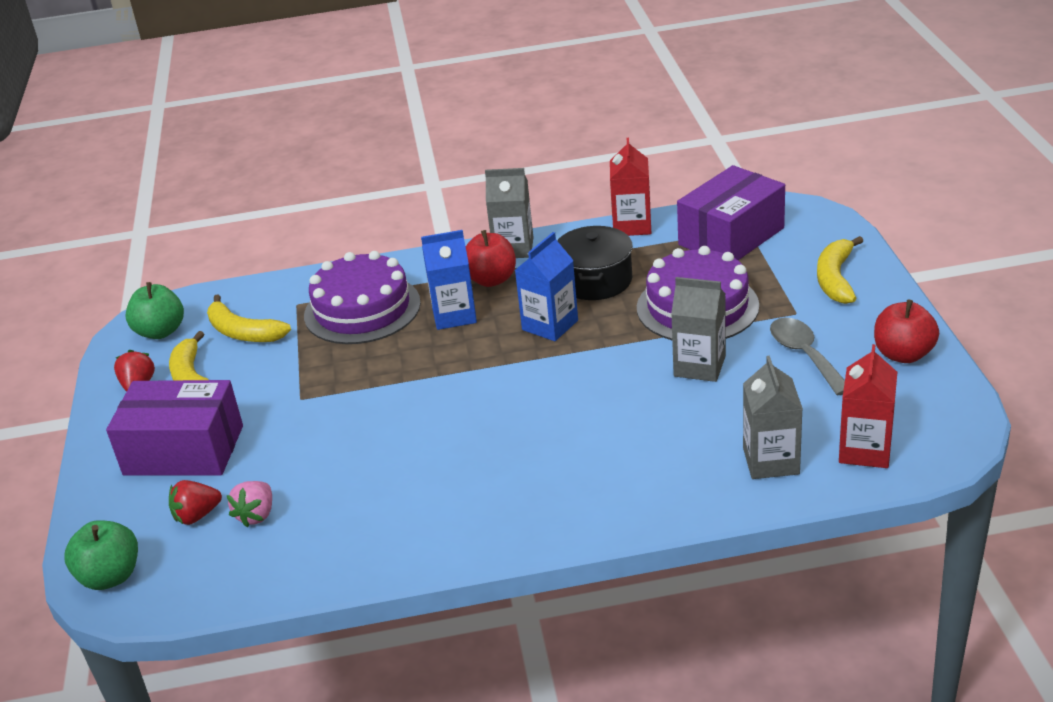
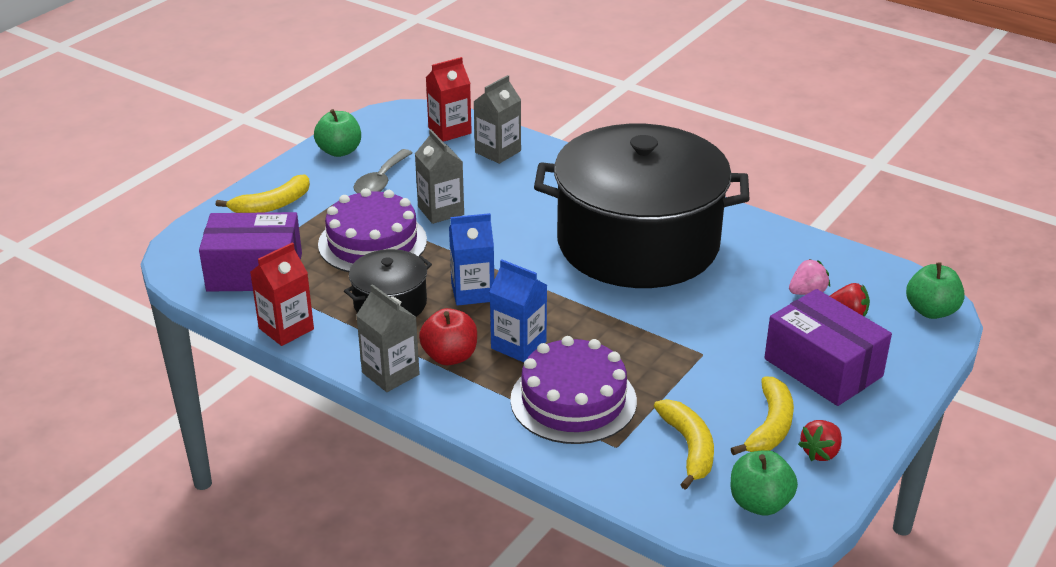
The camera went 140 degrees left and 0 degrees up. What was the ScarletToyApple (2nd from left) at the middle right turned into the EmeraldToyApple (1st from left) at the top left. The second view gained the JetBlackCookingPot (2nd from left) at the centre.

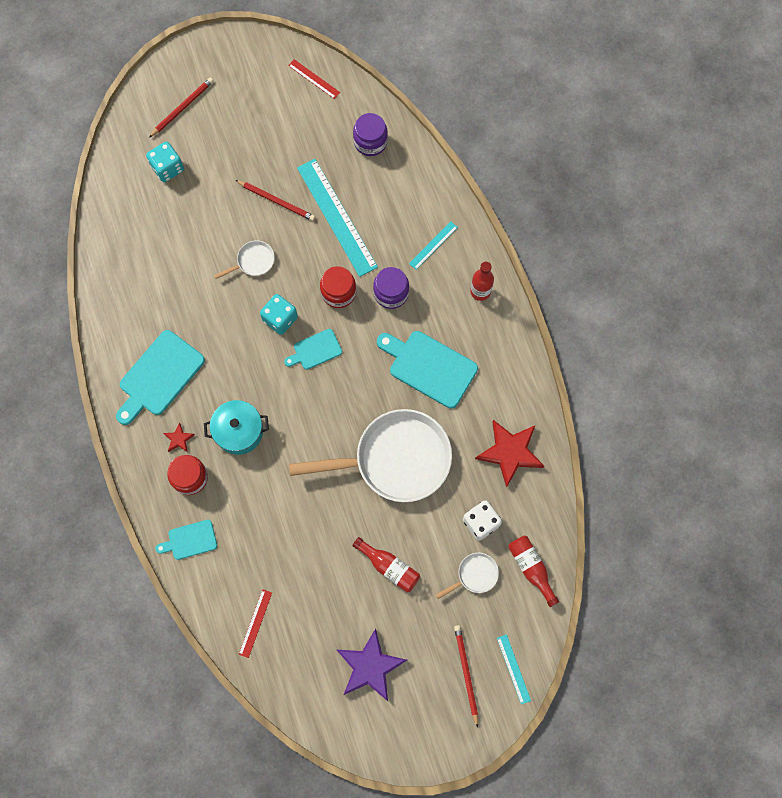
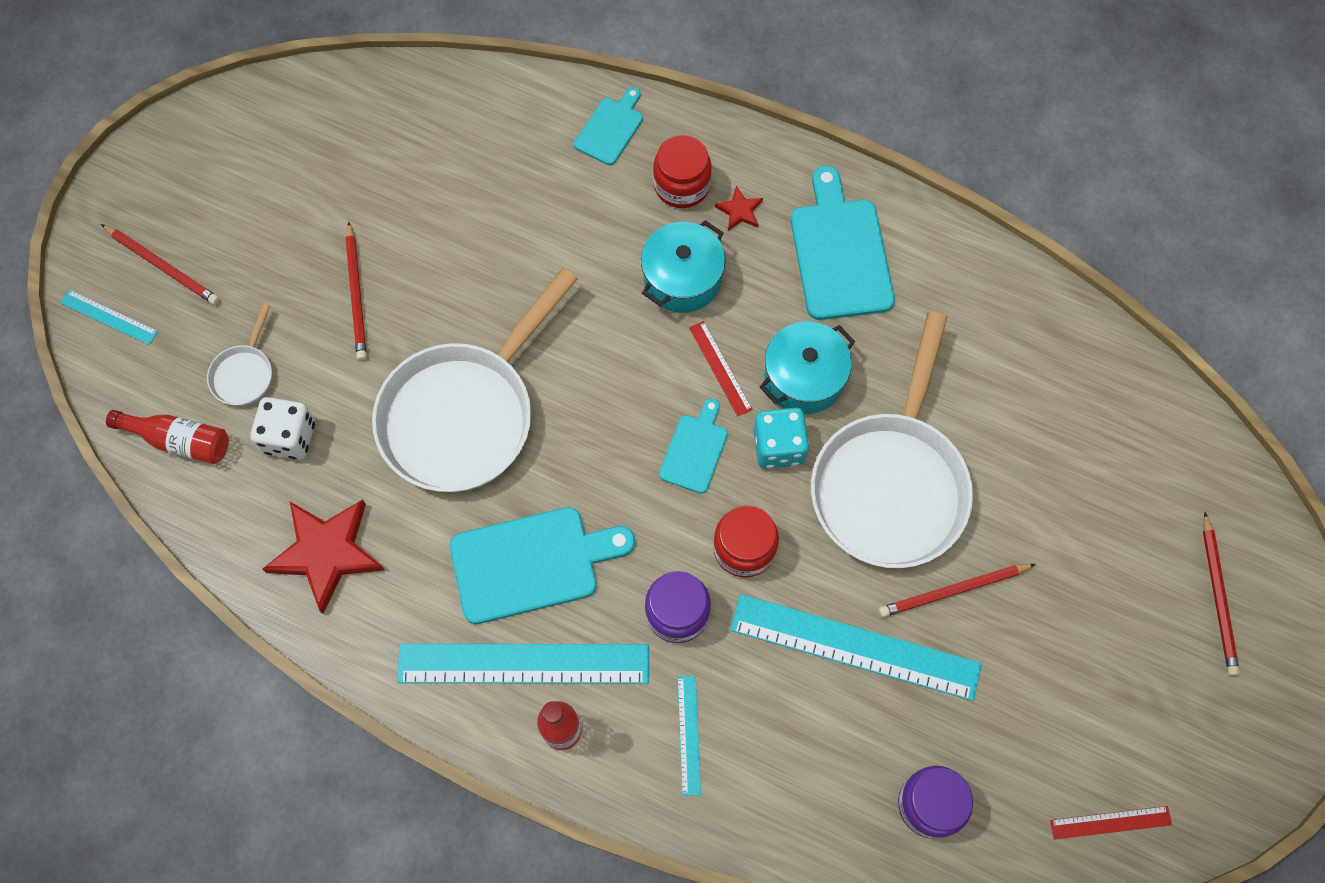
The camera went 135 degrees right and 5 degrees down. Where the ScarletDrinkBottle (1st from left) stood at the bottom centre, the ScarletLeadPencil (2nd from left) came to stand at the top left. The second view gained the TealMeasuringStick (2nd from left) at the bottom centre. The ScarletMeasuringStick (1st from left) ended up elsewhere, having gone from the bottom left to the centre. The second view gained the TealCookingPot (2nd from left) at the centre. The size of the WhiteSkillet (1st from left in the first image) at the top left changed by a factor of 2.40. The second view lost the TealGameDie (1st from left) at the top left. The second view lost the RoyalPurpleStarShape at the bottom centre.

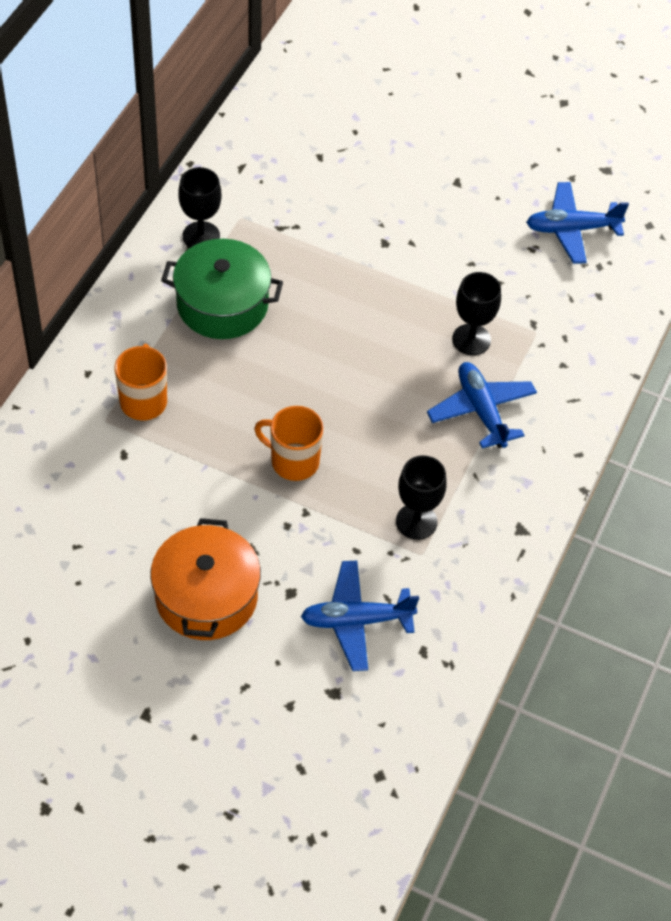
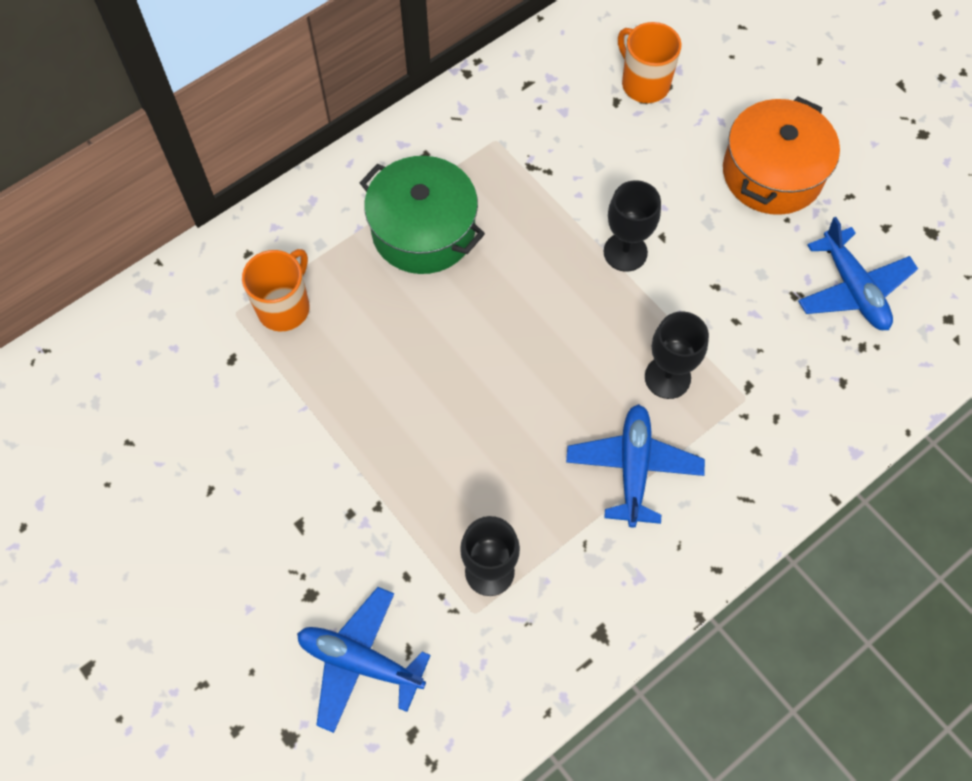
The camera went 30 degrees right and 10 degrees up. The JetBlackChalice (1st from left in the first image) ended up elsewhere, having gone from the top left to the top centre. The OrangeMug (2nd from left) ended up elsewhere, having gone from the centre to the top right. The OrangeCookingPot ended up elsewhere, having gone from the middle left to the top right. The RoyalBluePlane (3rd from left) at the top right ended up facing another way, 135 degrees counterclockwise from before.

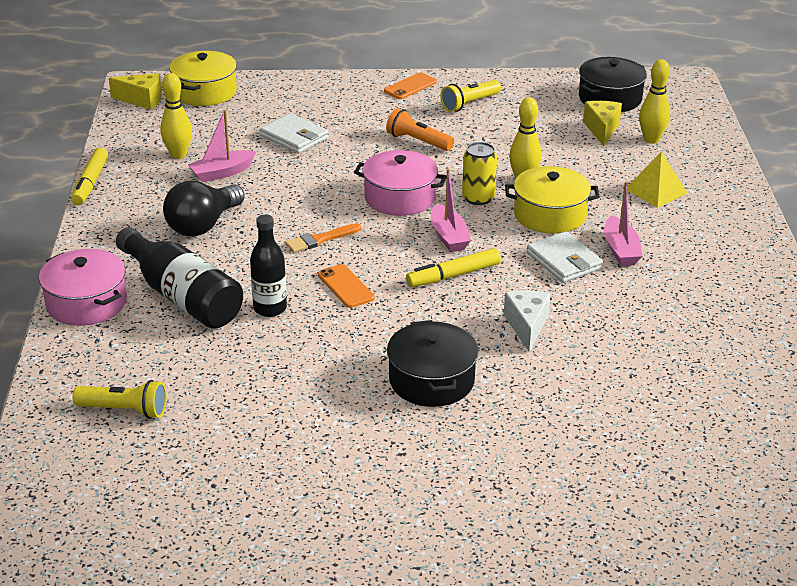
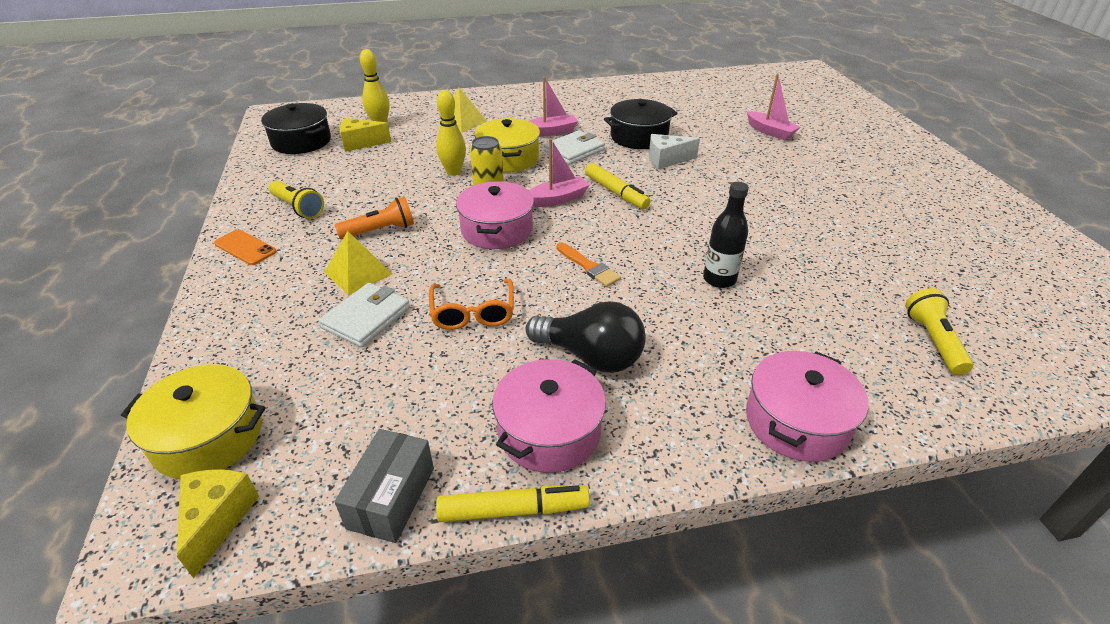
The camera went 100 degrees left and 5 degrees up. The second view gained the GoldenPyramidShape (1st from left) at the middle left. The second view gained the AshGreyPackage at the bottom centre. The OrangeTorch at the top centre ended up facing another way, 135 degrees counterclockwise from before. The second view gained the OrangeGlasses at the centre. The second view gained the PinkCookingPot (2nd from left) at the bottom centre. The JetBlackCookingPot (1st from left in the first image) ended up elsewhere, having gone from the centre to the top centre. The PinkBoat (1st from left in the first image) ended up elsewhere, having gone from the top left to the top right. The second view lost the JetBlackDrinkBottle (1st from left) at the middle left. The second view lost the GoldenSkittle (1st from left) at the top left. The second view lost the OrangeMobilePhone (1st from left) at the centre.

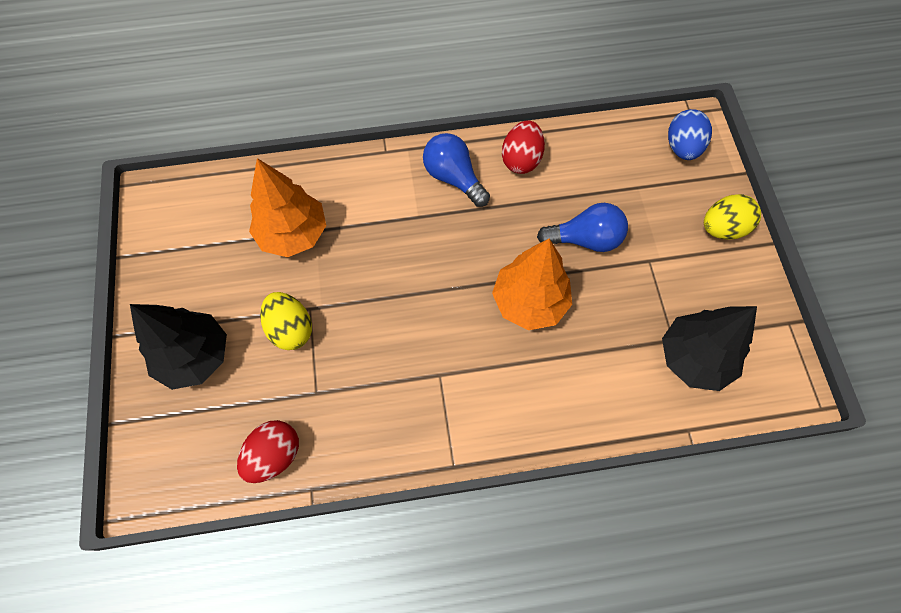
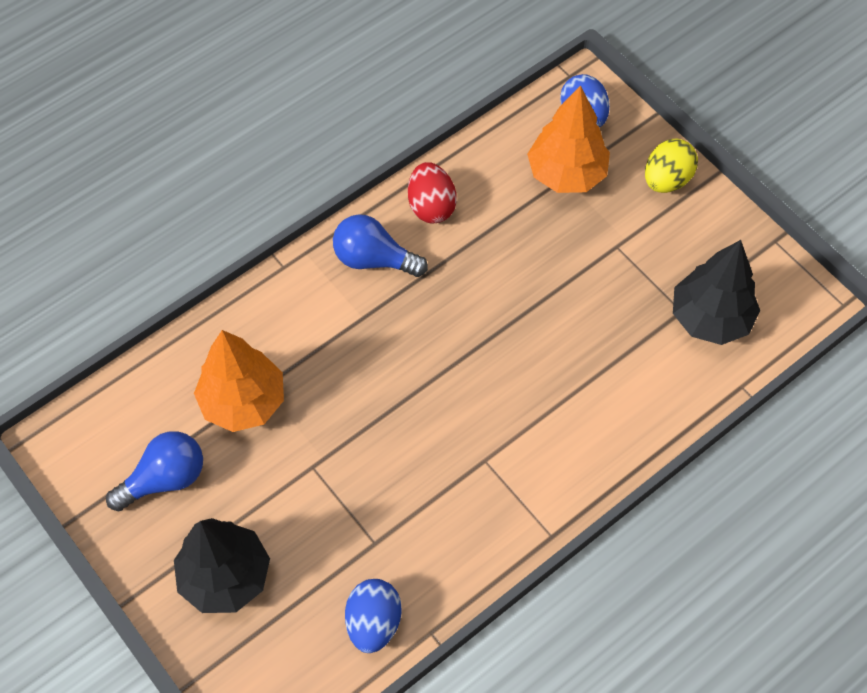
The camera went 30 degrees left and 5 degrees down. The RoyalBlueLightbulb (2nd from left in the first image) ended up elsewhere, having gone from the centre to the bottom left. What was the ScarletEggShape (1st from left) at the bottom left turned into the RoyalBlueEggShape (1st from left) at the bottom centre. The OrangeTree (2nd from left) ended up elsewhere, having gone from the centre to the top centre. The second view lost the GoldenEggShape (1st from left) at the middle left.

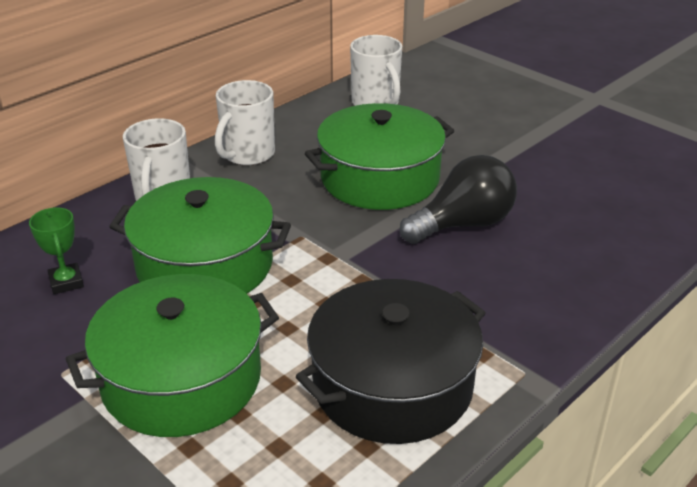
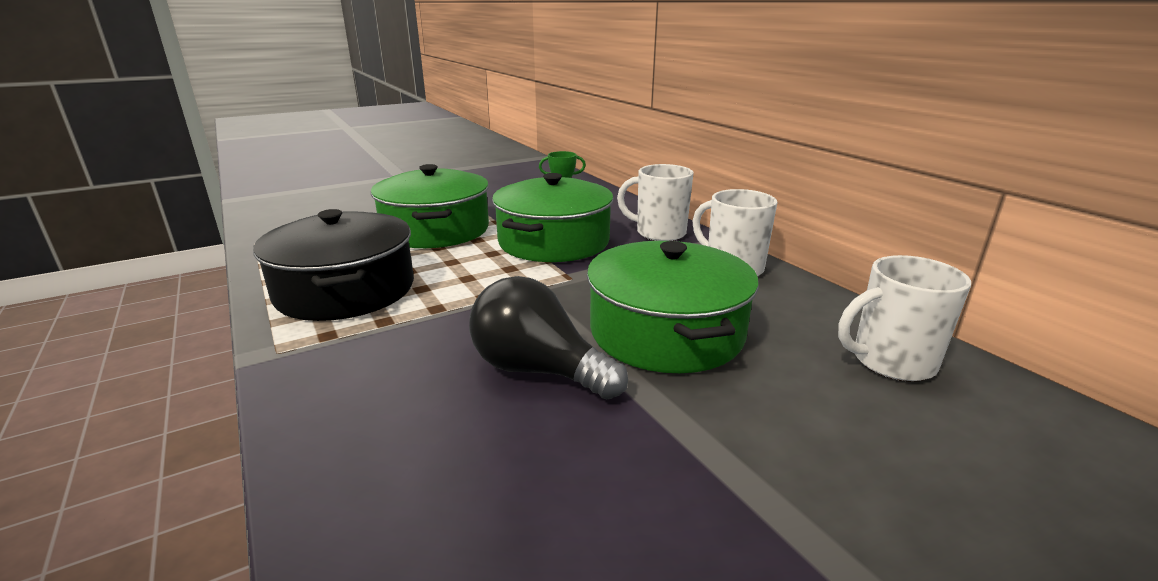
The camera went 105 degrees right and 10 degrees down. The JetBlackLightbulb at the centre ended up facing another way, 135 degrees clockwise from before.

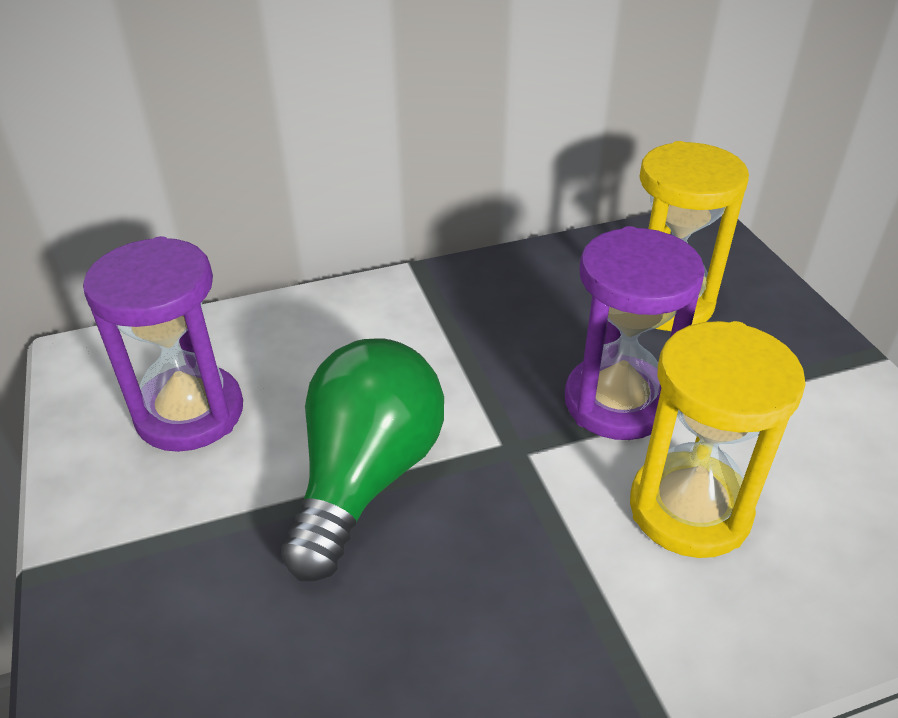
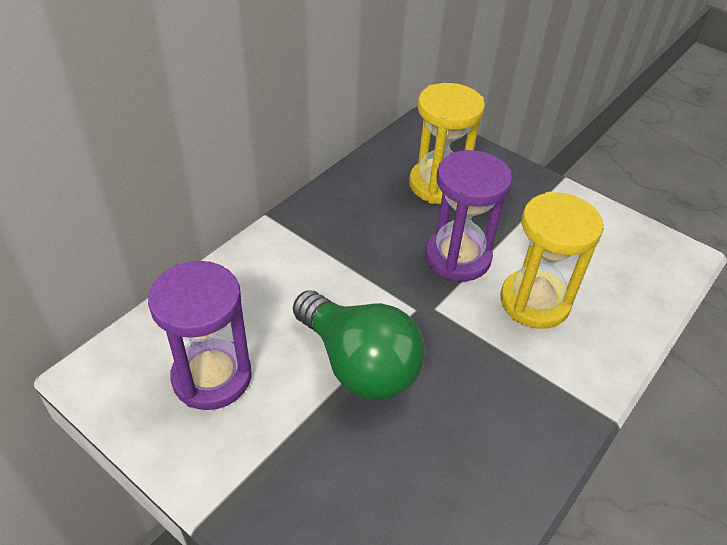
The camera went 35 degrees left and 5 degrees up. The EmeraldLightbulb at the centre ended up facing another way, 150 degrees clockwise from before.

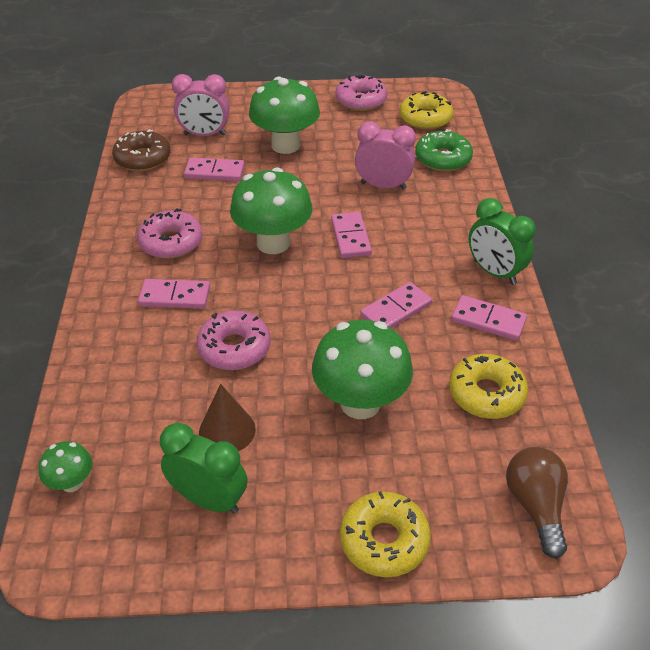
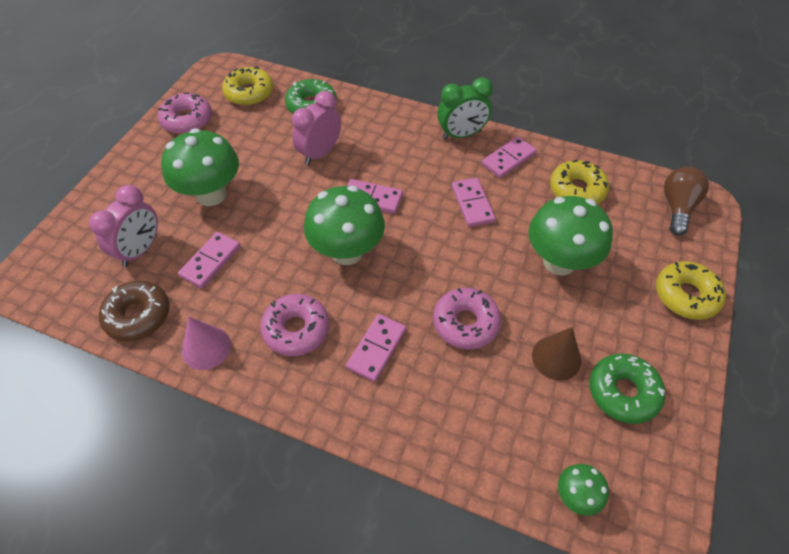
The camera went 65 degrees left and 10 degrees up. The second view gained the PinkCone at the middle left. Where the EmeraldClock (1st from left) stood at the bottom left, the EmeraldGlazedDonut (2nd from left) came to stand at the bottom right. The BrownLightbulb at the bottom right ended up facing another way, 90 degrees clockwise from before.

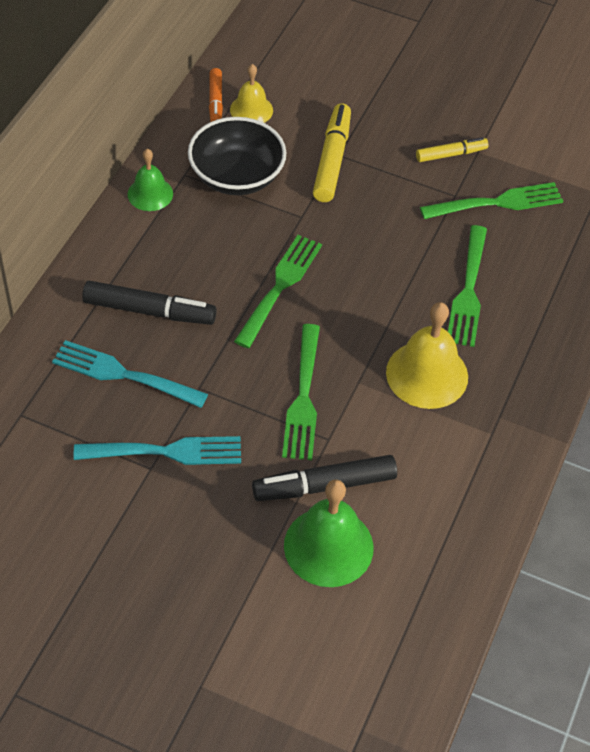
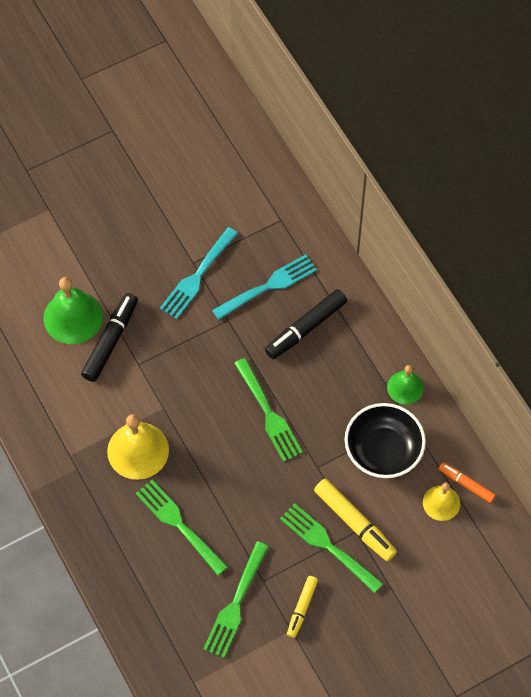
The camera went 130 degrees right and 10 degrees up. The EmeraldDinnerFork (2nd from left in the first image) ended up elsewhere, having gone from the centre to the bottom centre.

